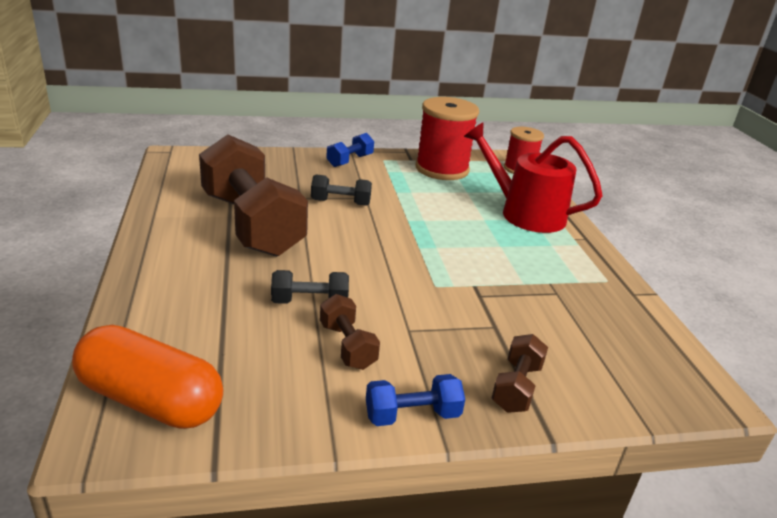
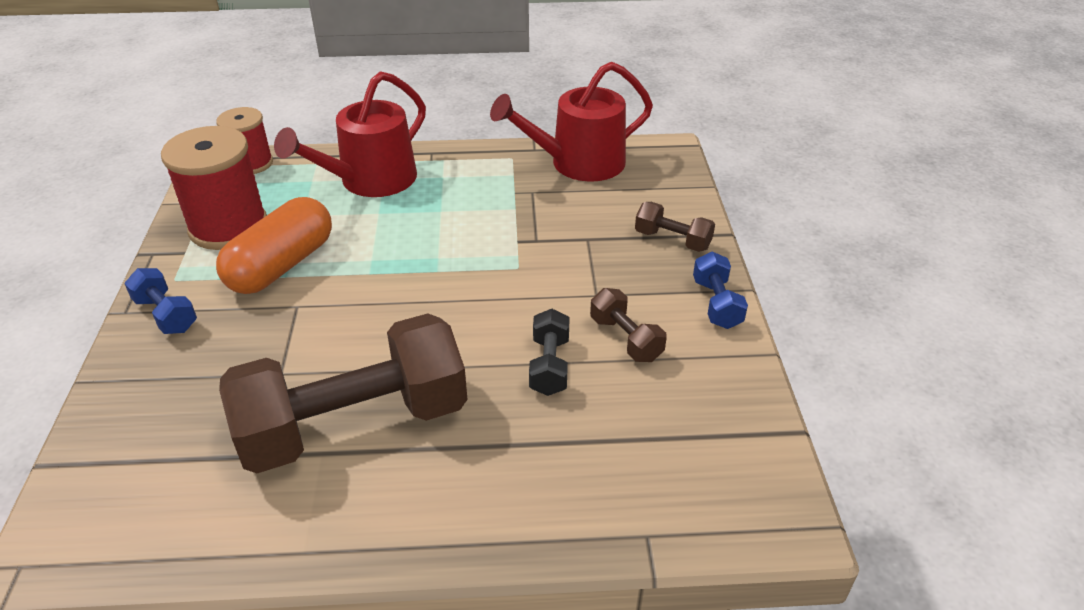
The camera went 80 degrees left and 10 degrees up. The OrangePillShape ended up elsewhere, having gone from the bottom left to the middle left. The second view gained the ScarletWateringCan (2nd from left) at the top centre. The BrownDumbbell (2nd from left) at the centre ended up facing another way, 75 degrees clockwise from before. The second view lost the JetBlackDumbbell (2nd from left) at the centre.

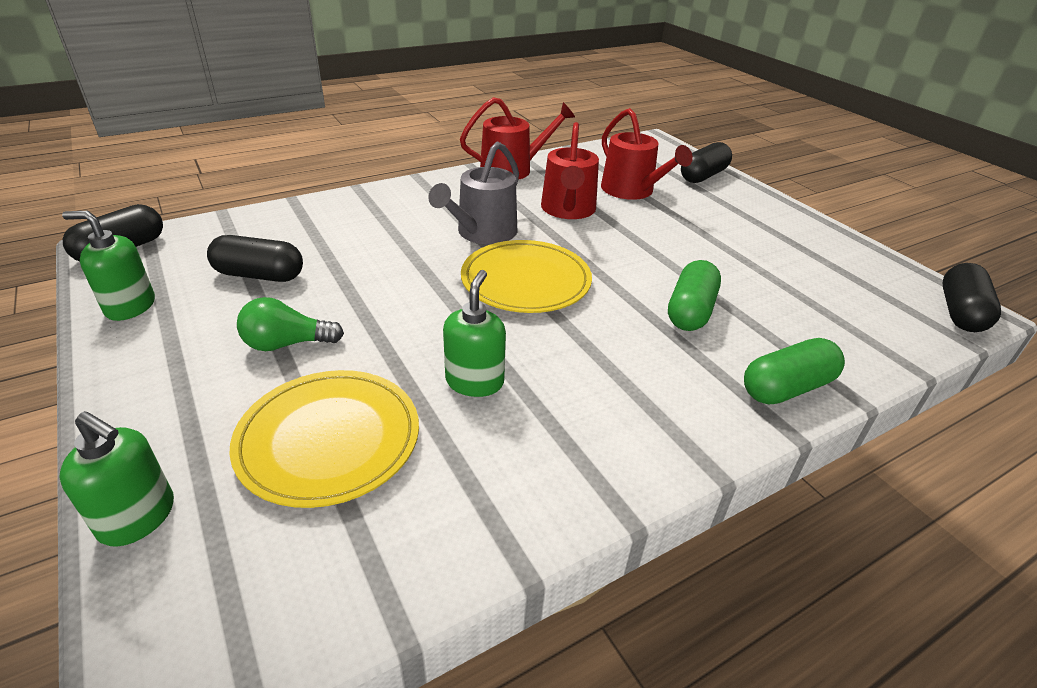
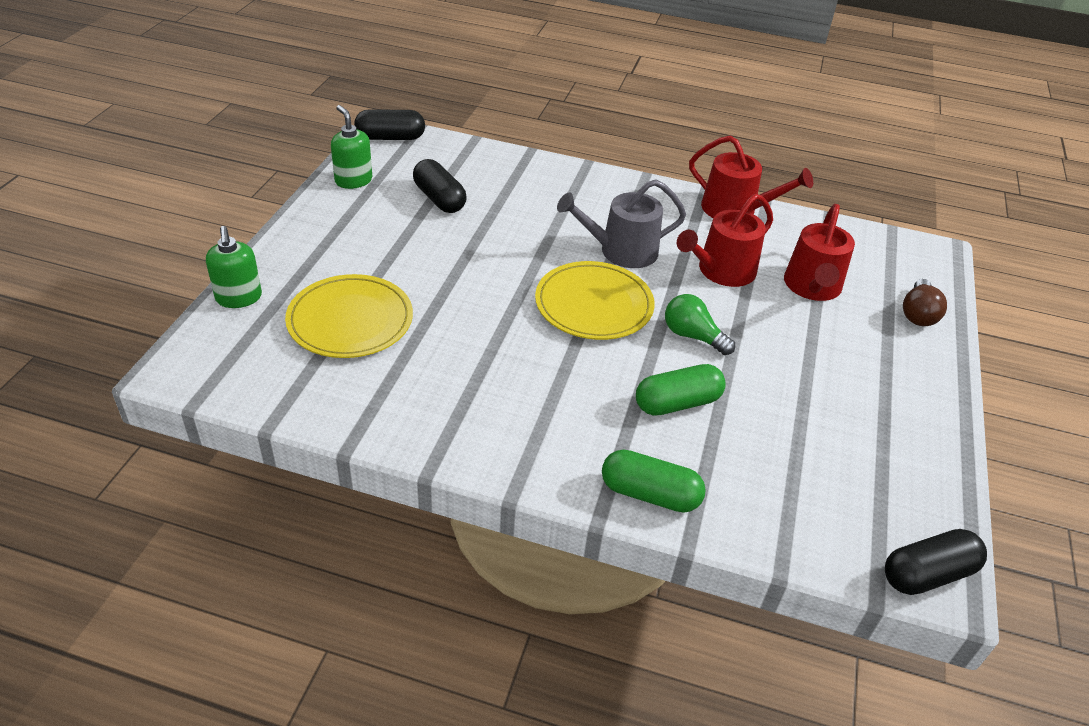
The camera went 45 degrees right and 5 degrees up. The EmeraldLightbulb ended up elsewhere, having gone from the middle left to the centre. Where the JetBlackPillShape (3rd from left) stood at the top right, the BrownLightbulb came to stand at the middle right. The second view lost the EmeraldPumpBottle (3rd from left) at the centre.

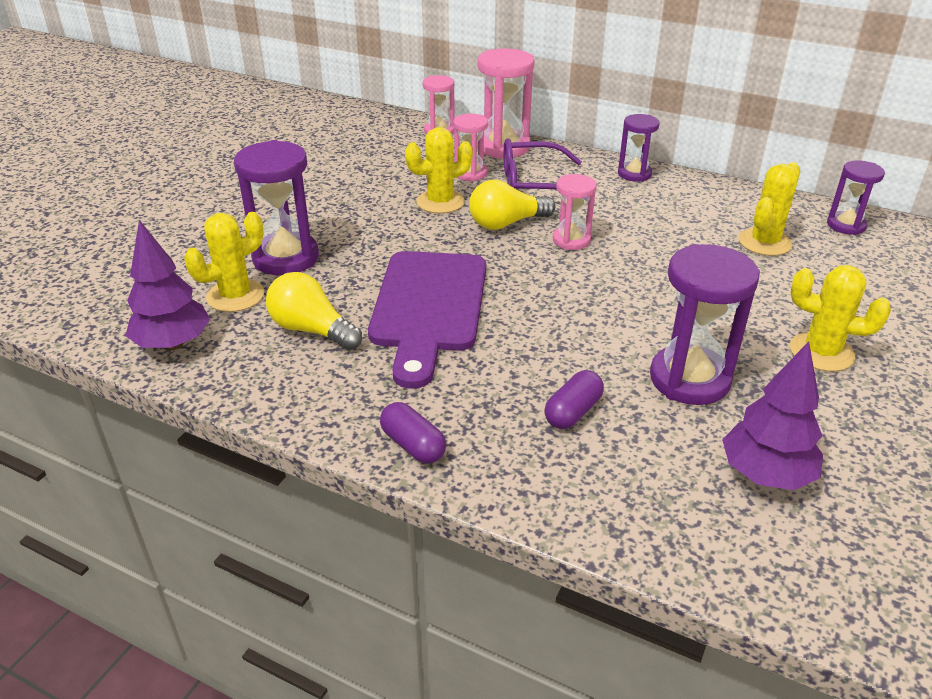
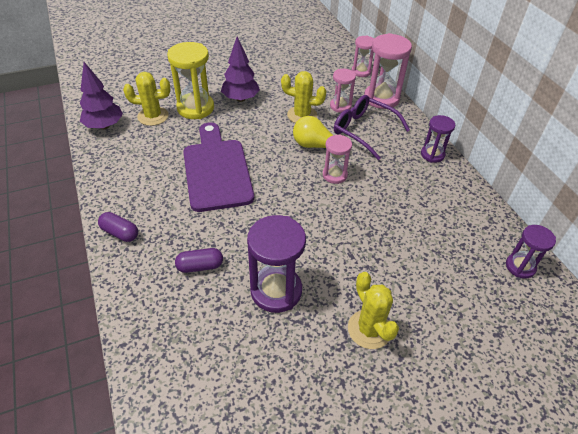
The camera went 40 degrees right and 10 degrees up. The RoyalPurplePillShape (1st from left) at the centre ended up facing another way, 60 degrees counterclockwise from before. What was the RoyalPurpleSandTimer (1st from left) at the top left turned into the GoldenSandTimer at the top left. The RoyalPurpleCuttingBoard at the centre ended up facing another way, 120 degrees clockwise from before. The RoyalPurpleTree (2nd from left) ended up elsewhere, having gone from the middle right to the top centre. The second view lost the GoldenLightbulb (1st from left) at the centre. The second view lost the GoldenSaguaroCactus (3rd from left) at the top right.

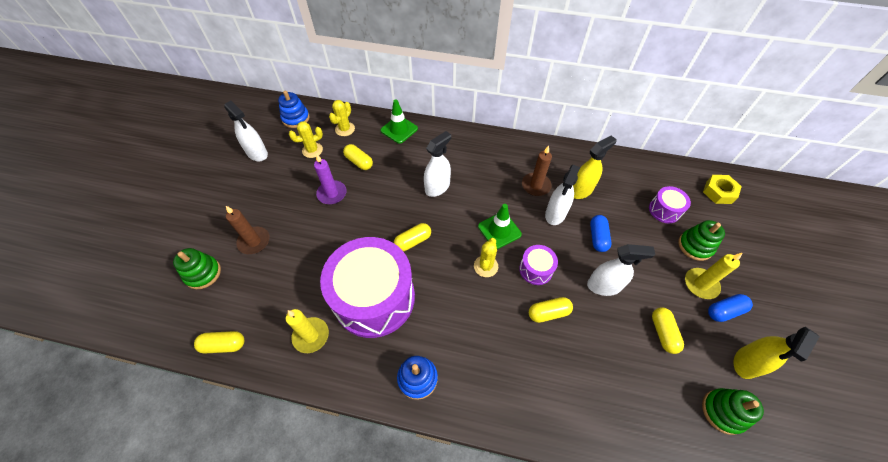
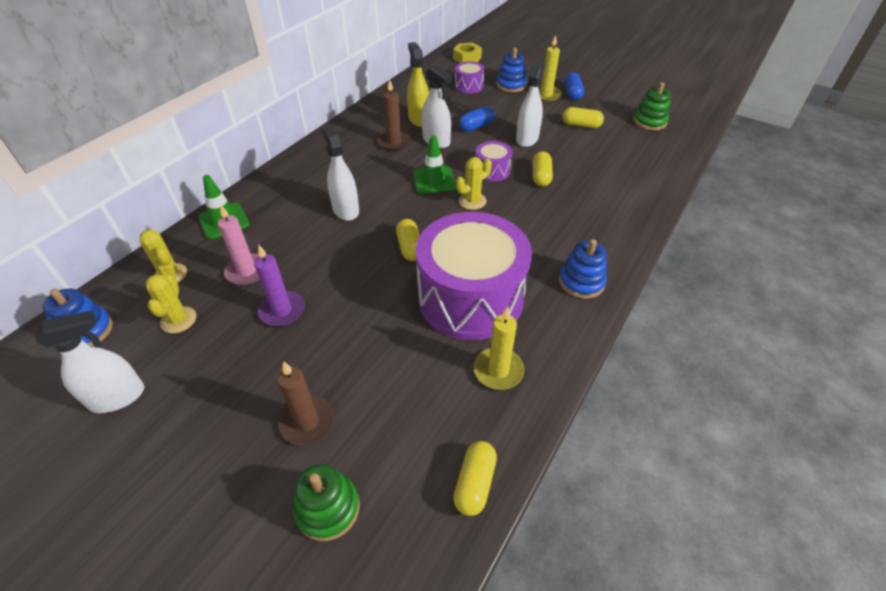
The camera went 70 degrees left and 10 degrees down. Where the GoldenPillShape (2nd from left) stood at the centre, the PinkCandle came to stand at the middle left. The GoldenSaguaroCactus (3rd from left) at the centre ended up facing another way, 75 degrees counterclockwise from before. The RoyalBluePillShape (1st from left) at the middle right ended up facing another way, 60 degrees counterclockwise from before. What was the EmeraldRingStacker (2nd from left) at the middle right turned into the RoyalBlueRingStacker (2nd from left) at the top centre. The second view lost the GoldenSprayer (2nd from left) at the bottom right.

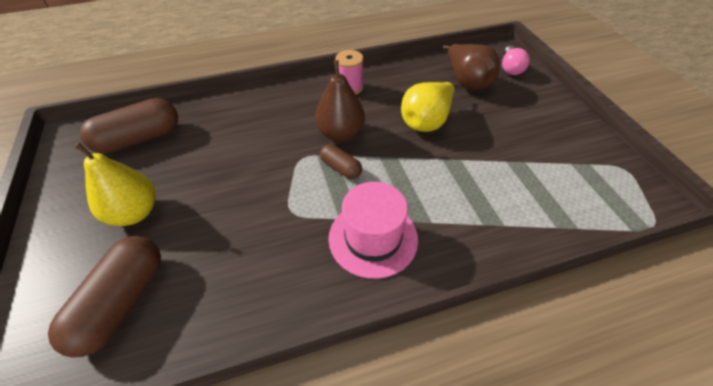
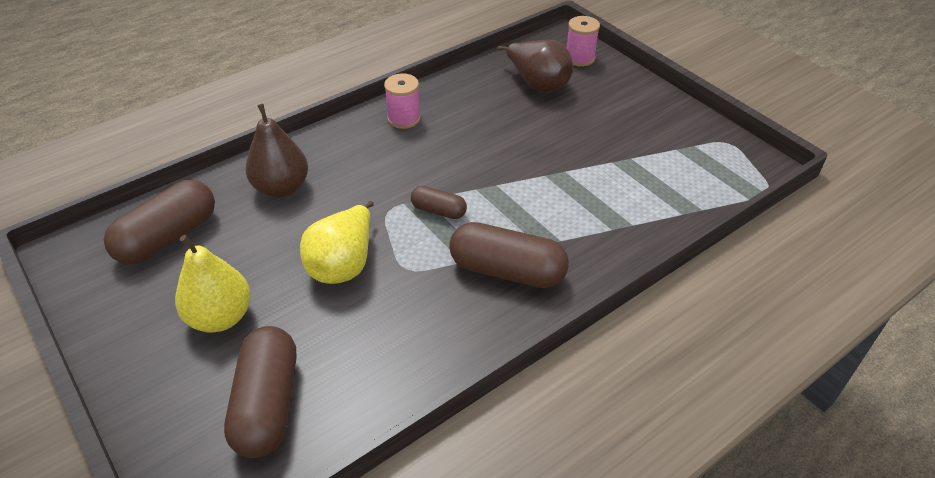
The camera went 20 degrees left and 5 degrees down. The BrownPear (1st from left) ended up elsewhere, having gone from the top centre to the top left. The GoldenPear (2nd from left) ended up elsewhere, having gone from the top centre to the centre. Where the PinkTopHat stood at the centre, the BrownPillShape (4th from left) came to stand at the centre. Where the PinkLightbulb stood at the top right, the PinkReelOfThread (2nd from left) came to stand at the top centre.

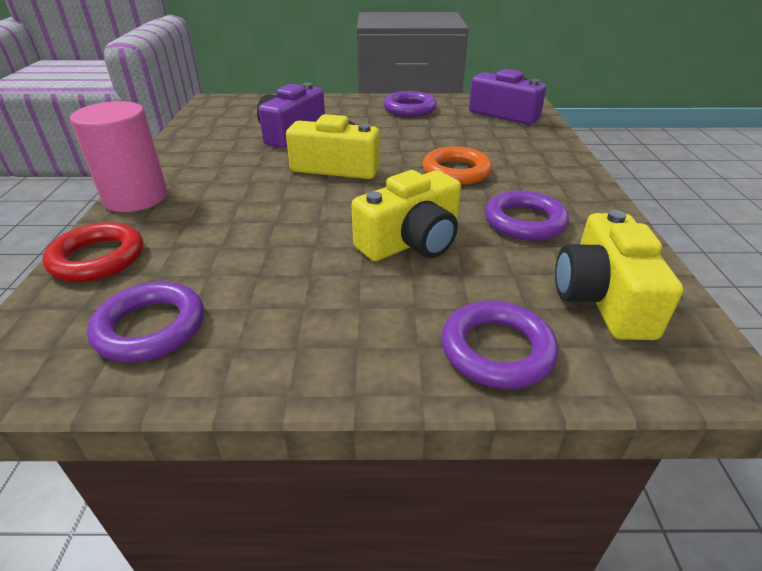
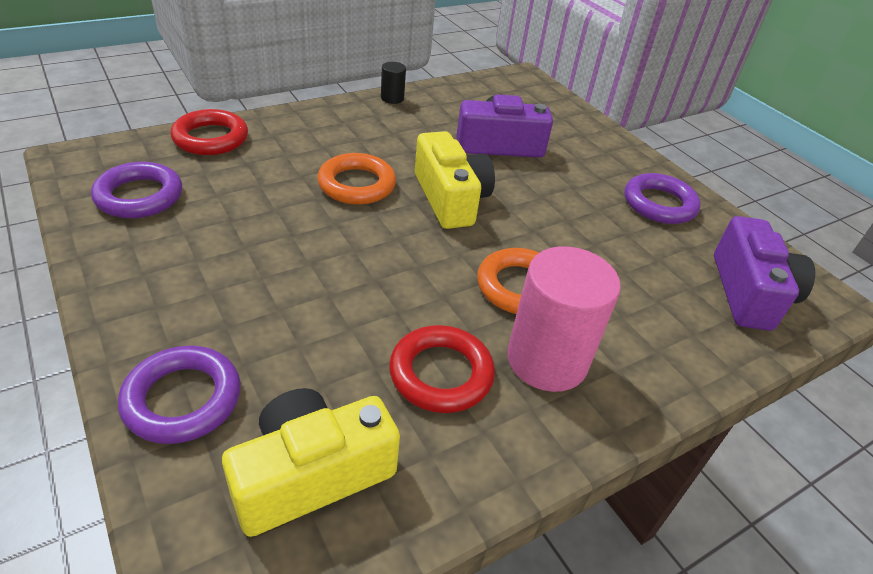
The camera went 55 degrees right and 5 degrees up. The second view gained the OrangeRing (1st from left) at the top centre. The second view gained the JetBlackCylinderShape at the top centre. What was the RoyalPurpleRing (4th from left) at the middle right turned into the ScarletRing (2nd from left) at the centre. The PinkCylinderShape ended up elsewhere, having gone from the top left to the centre. The second view lost the GoldenCompactCamera (2nd from left) at the centre.

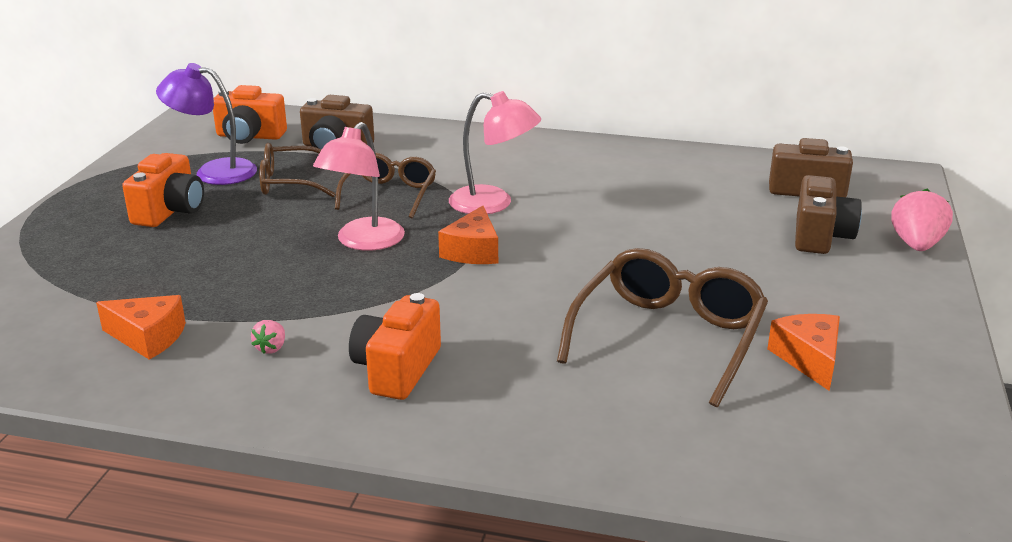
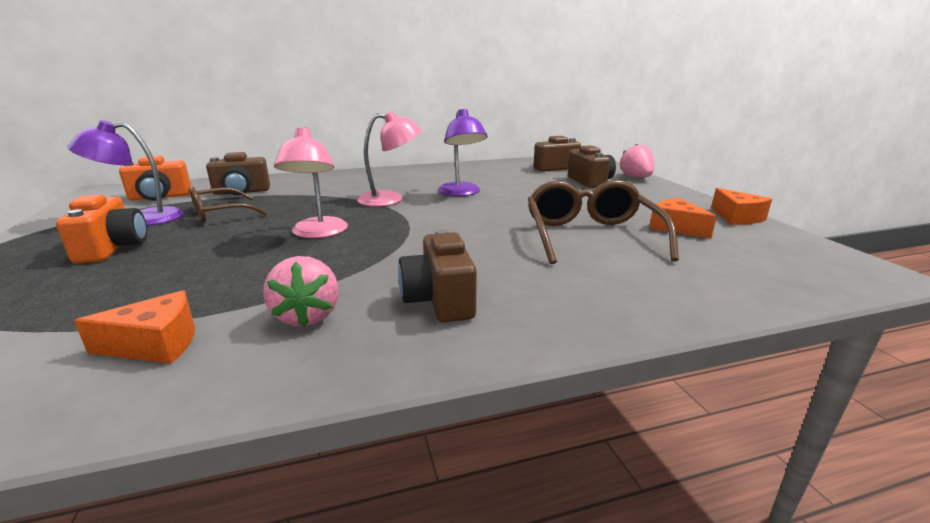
The camera went 30 degrees left and 5 degrees down. The size of the PinkStrawberry (1st from left) at the middle left changed by a factor of 1.97. What was the OrangeCompactCamera (3rd from left) at the centre turned into the BrownCompactCamera (2nd from left) at the centre. The second view gained the RoyalPurpleLamp (2nd from left) at the top centre. The OrangeCheeseWedge (2nd from left in the first image) ended up elsewhere, having gone from the centre to the middle right. The second view lost the BrownGlasses (2nd from left) at the centre.

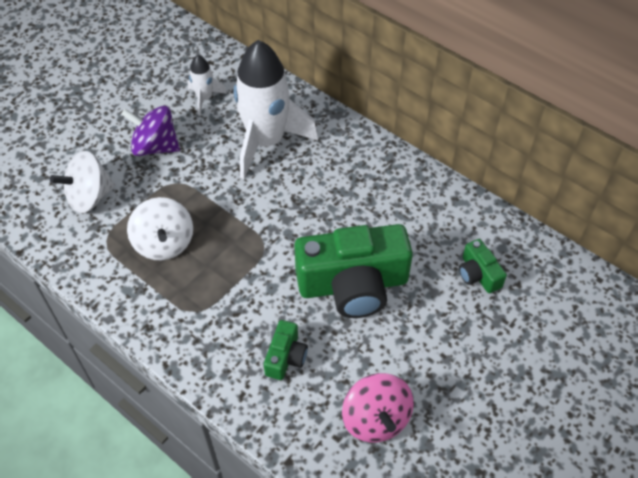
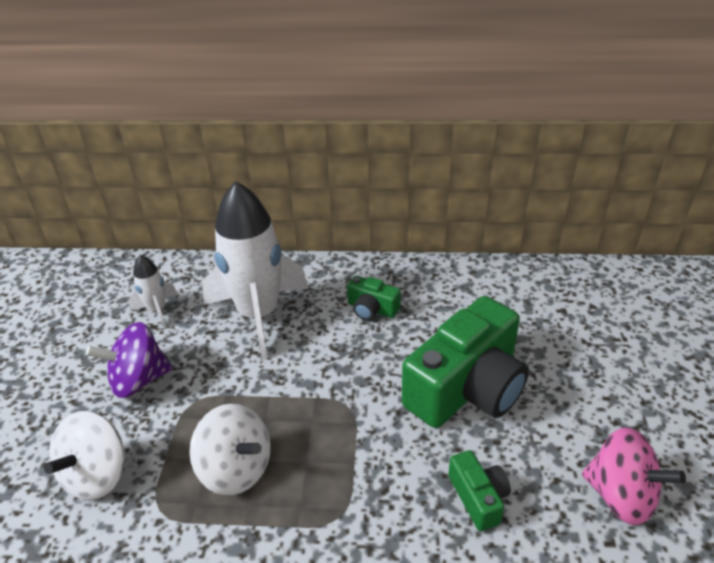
The camera went 35 degrees left and 15 degrees down. The EmeraldCompactCamera (3rd from left in the first image) ended up elsewhere, having gone from the middle right to the centre.

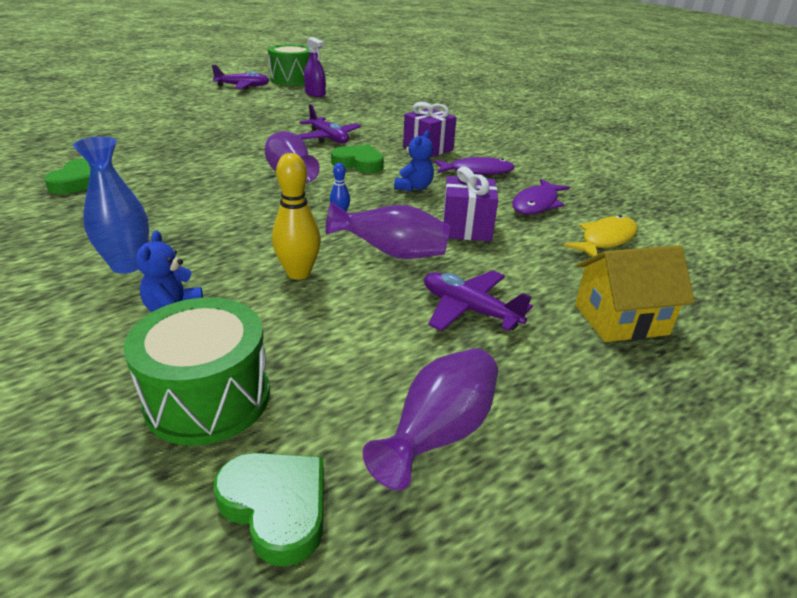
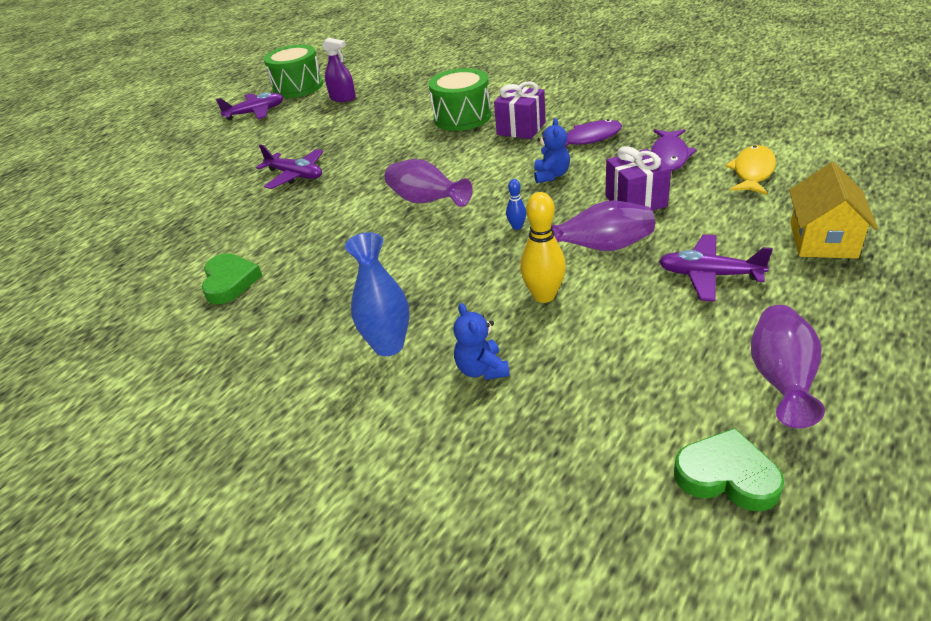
The camera went 15 degrees left and 5 degrees up. The RoyalPurplePlane (2nd from left) ended up elsewhere, having gone from the top centre to the top left. The EmeraldDrum (1st from left in the first image) ended up elsewhere, having gone from the middle left to the top centre. The GoldenHouse at the middle right ended up facing another way, 45 degrees counterclockwise from before. The second view lost the EmeraldHeartShape (3rd from left) at the top centre.

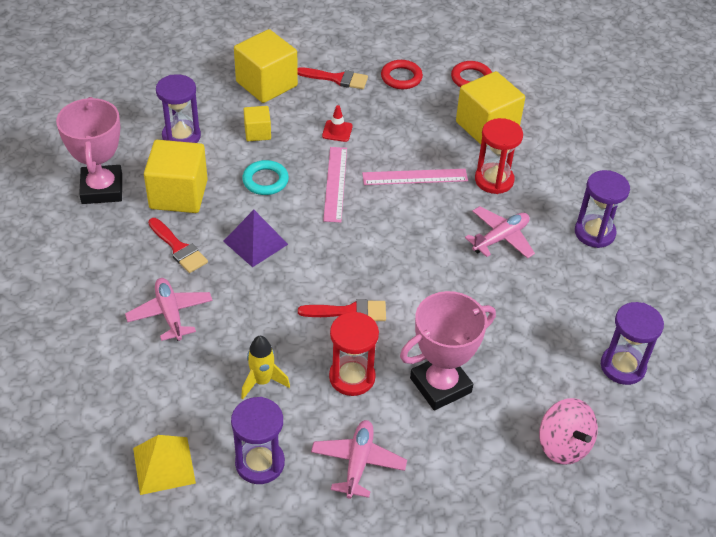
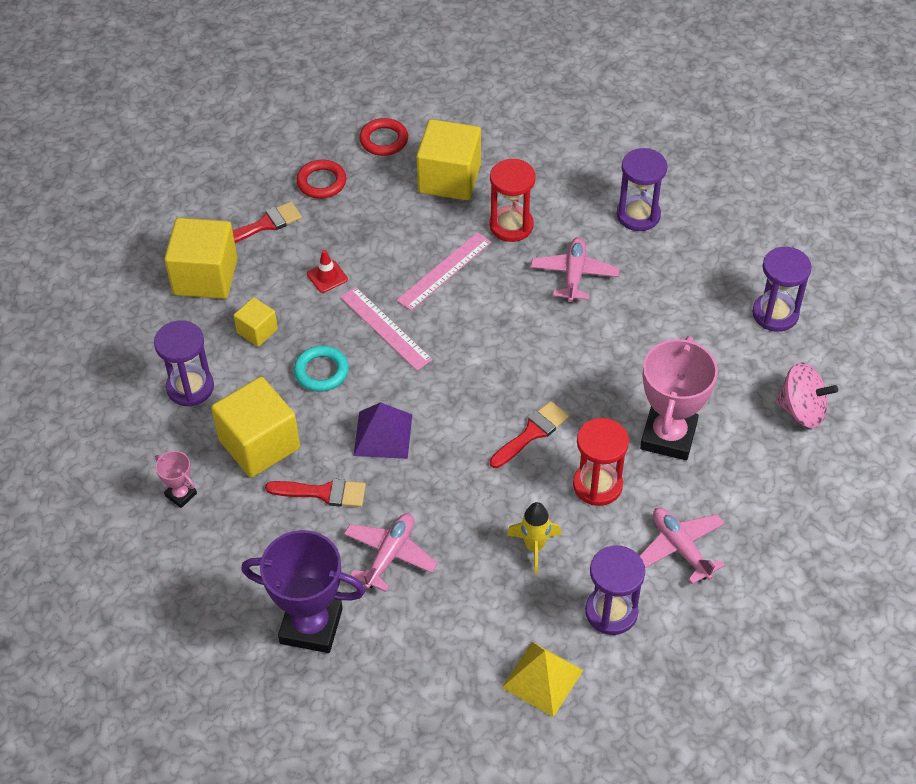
The camera went 40 degrees left and 5 degrees up. The size of the PinkPrizeCup (1st from left) at the top left changed by a factor of 0.47. The second view gained the RoyalPurplePrizeCup at the bottom left. The PinkPlane (1st from left) at the middle left ended up facing another way, 90 degrees clockwise from before.

